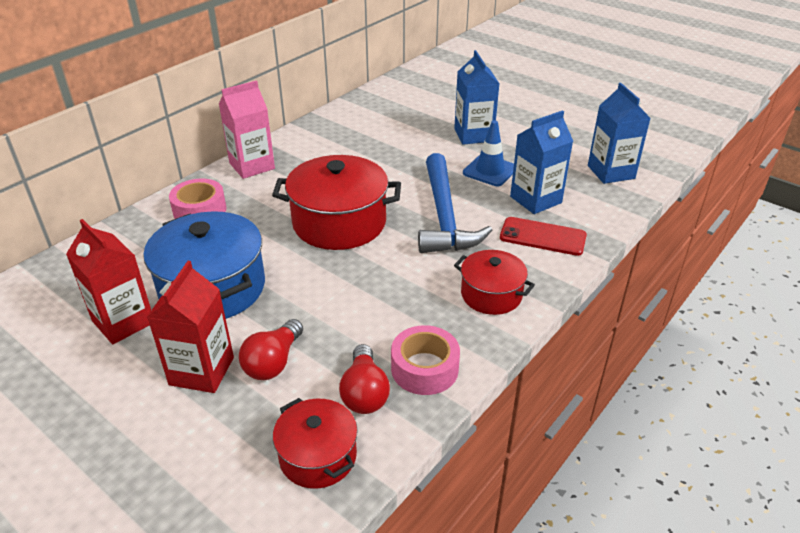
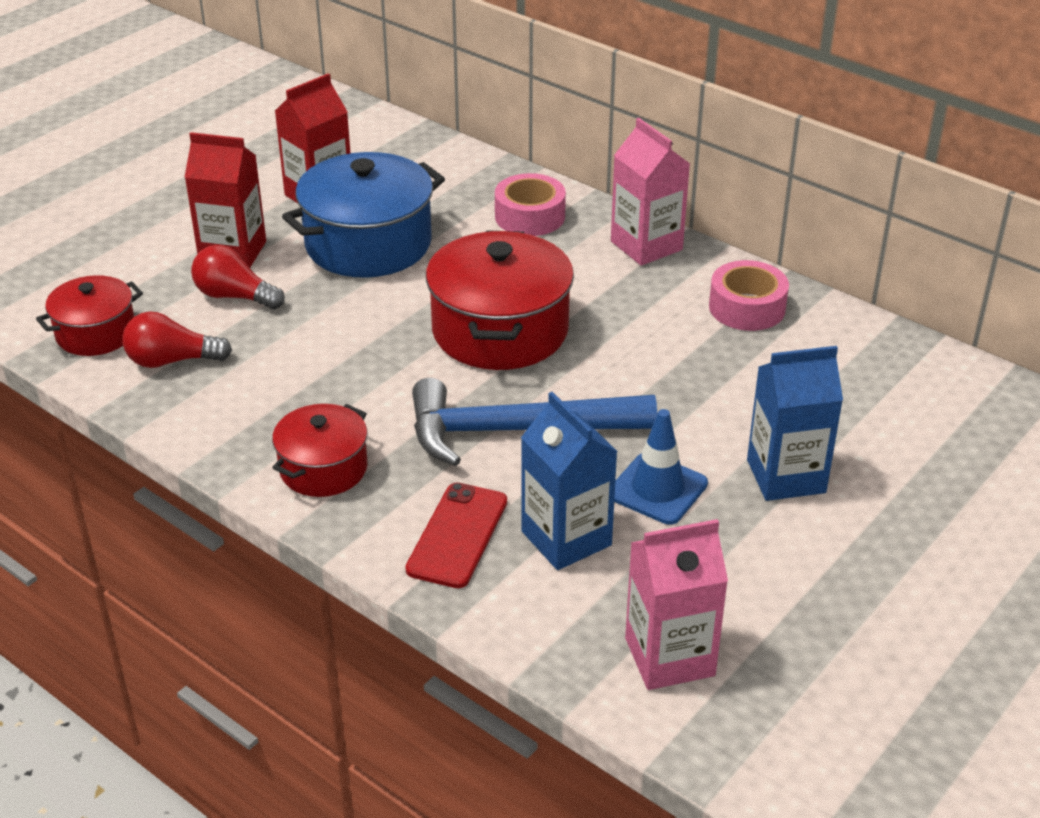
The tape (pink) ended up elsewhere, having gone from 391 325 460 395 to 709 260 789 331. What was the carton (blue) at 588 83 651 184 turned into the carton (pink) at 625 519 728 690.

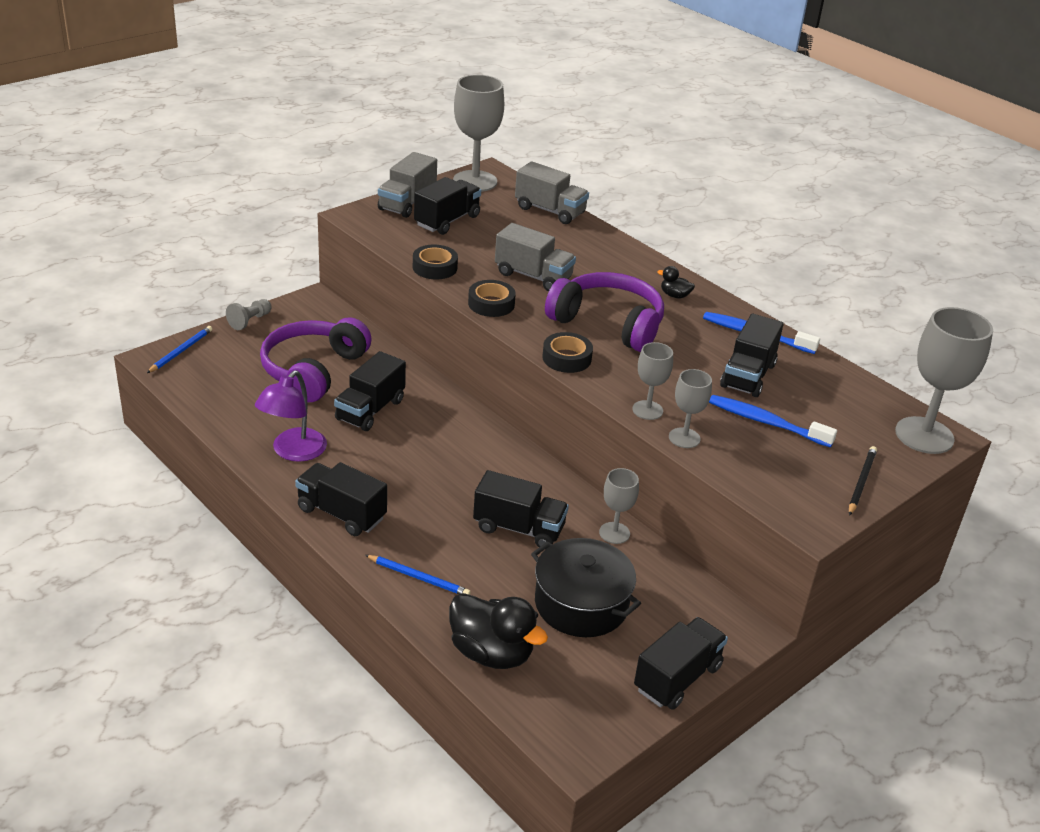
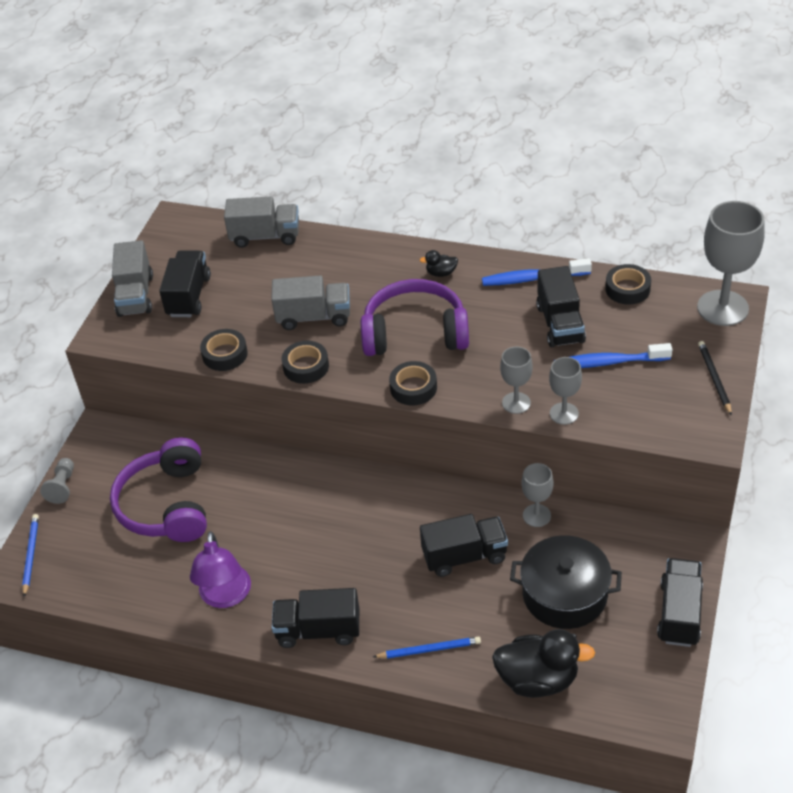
The second view lost the truck (black) at 334 351 406 431. The second view lost the goblet (grey) at 453 75 504 192. The second view gained the tape (black) at 605 264 651 305.

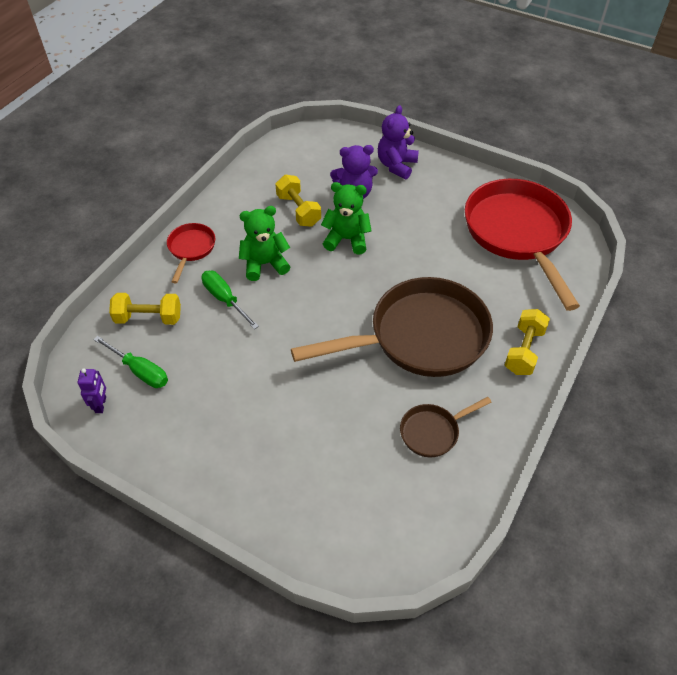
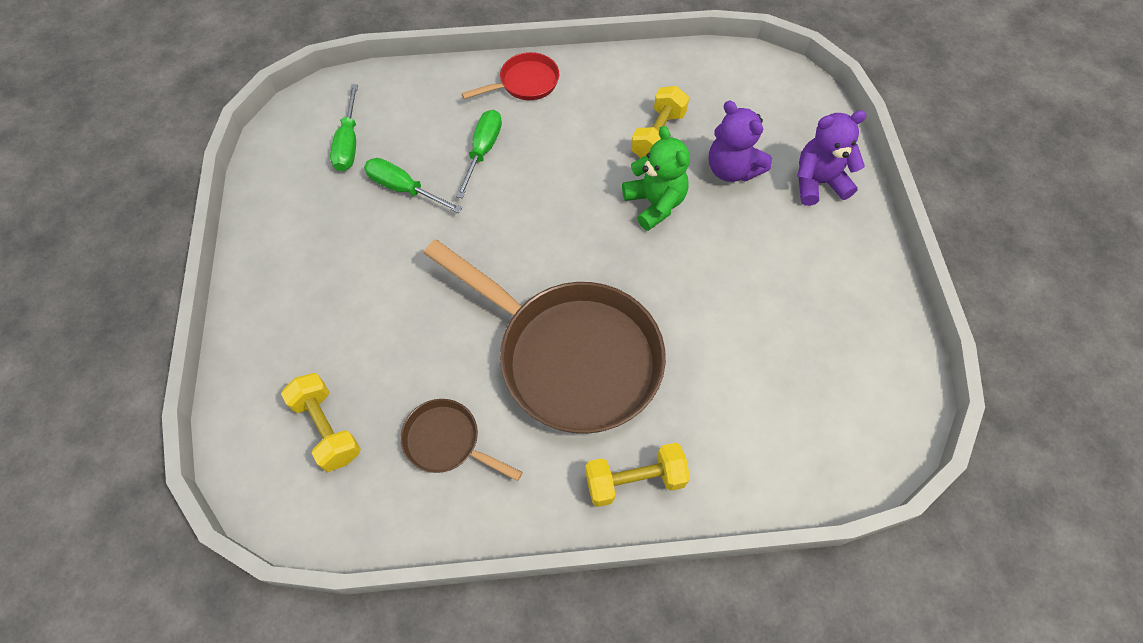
The second view lost the robot (purple) at 78 368 106 413. The dumbbell (yellow) ended up elsewhere, having gone from 109 293 181 325 to 281 373 361 472. The second view lost the teddy bear (green) at 239 206 290 281. The second view lost the pan (red) at 465 179 580 311. The second view gained the screwdriver (green) at 364 158 462 213.

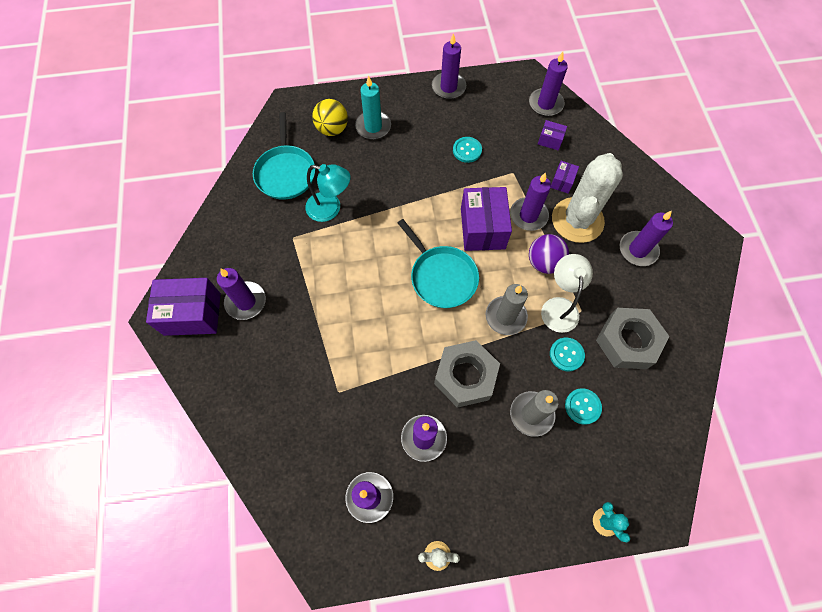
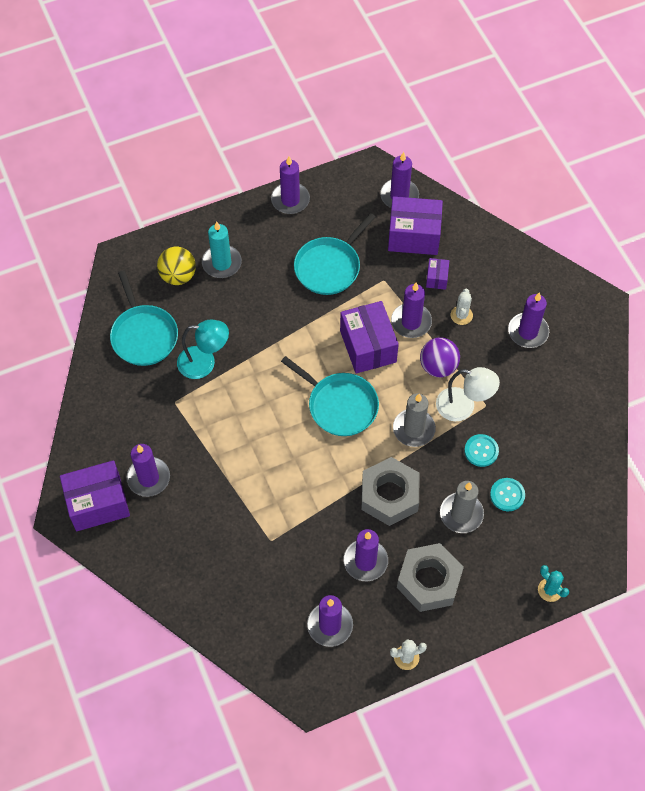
Where the button (turquoise) stood at 453 137 482 163, the pan (turquoise) came to stand at 294 213 375 295. The size of the box (purple) at 538 120 567 150 changed by a factor of 2.10. The lamp (white) at 541 254 593 333 ended up facing another way, 120 degrees clockwise from before. The size of the cactus (white) at 552 153 623 243 changed by a factor of 0.41. The nut (grey) ended up elsewhere, having gone from 596 308 670 369 to 397 543 464 612.

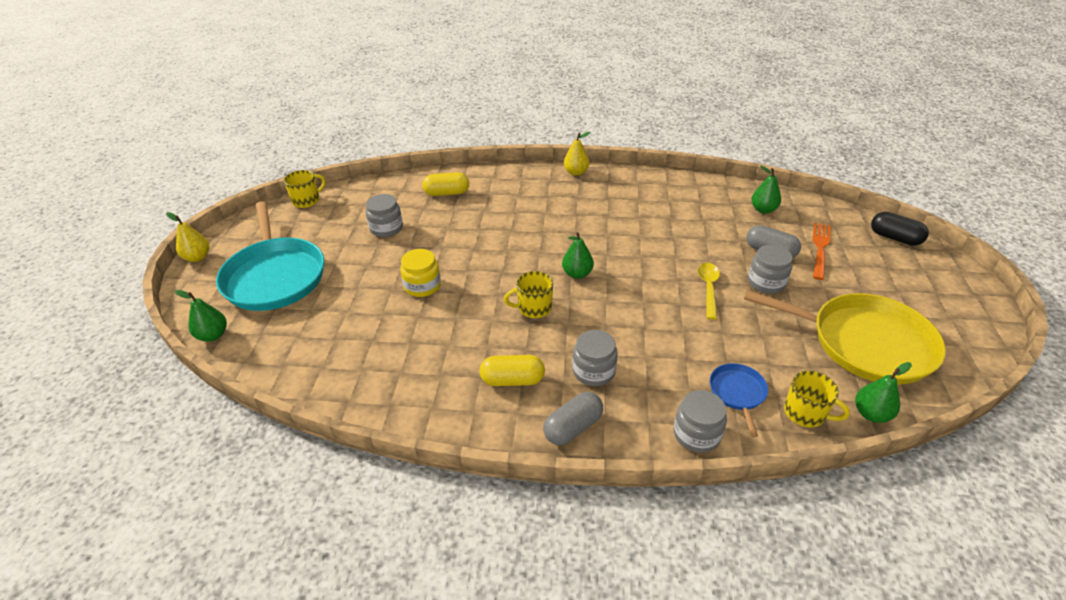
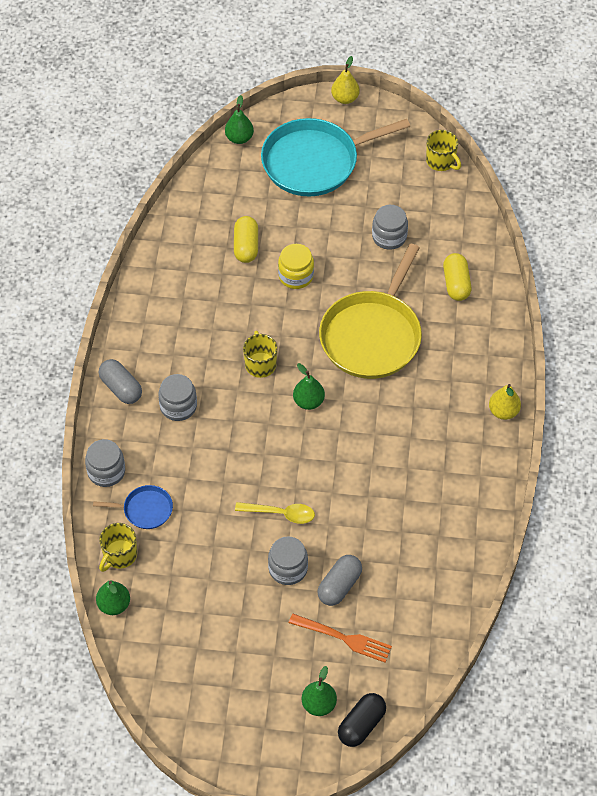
The capsule (yellow) ended up elsewhere, having gone from 480 355 545 386 to 234 216 258 263. The pan (yellow) ended up elsewhere, having gone from 744 290 946 385 to 319 244 422 379. The pear (green) ended up elsewhere, having gone from 751 166 781 214 to 302 666 337 716.

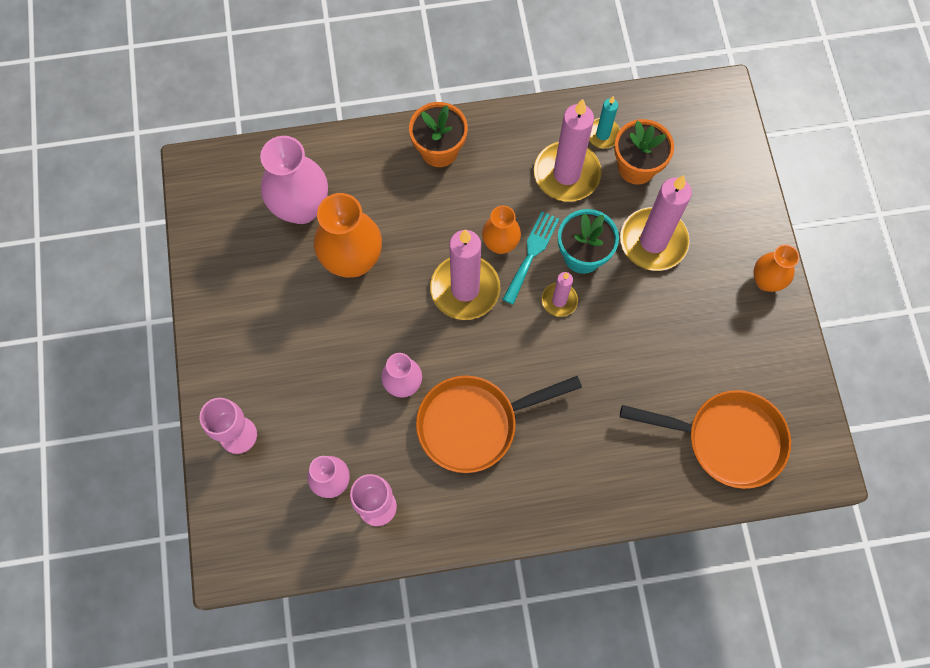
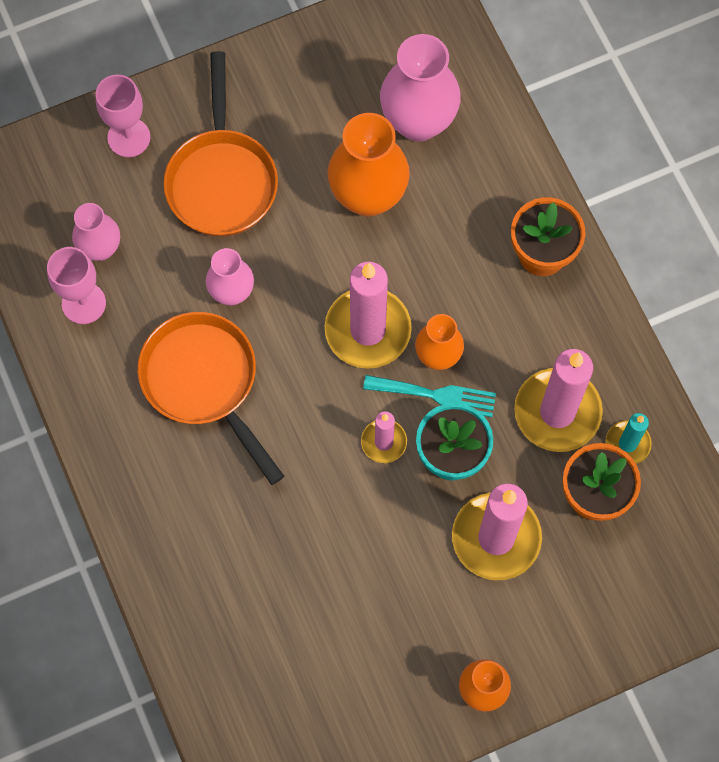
The pan (orange) ended up elsewhere, having gone from 620 390 791 489 to 163 51 278 237.

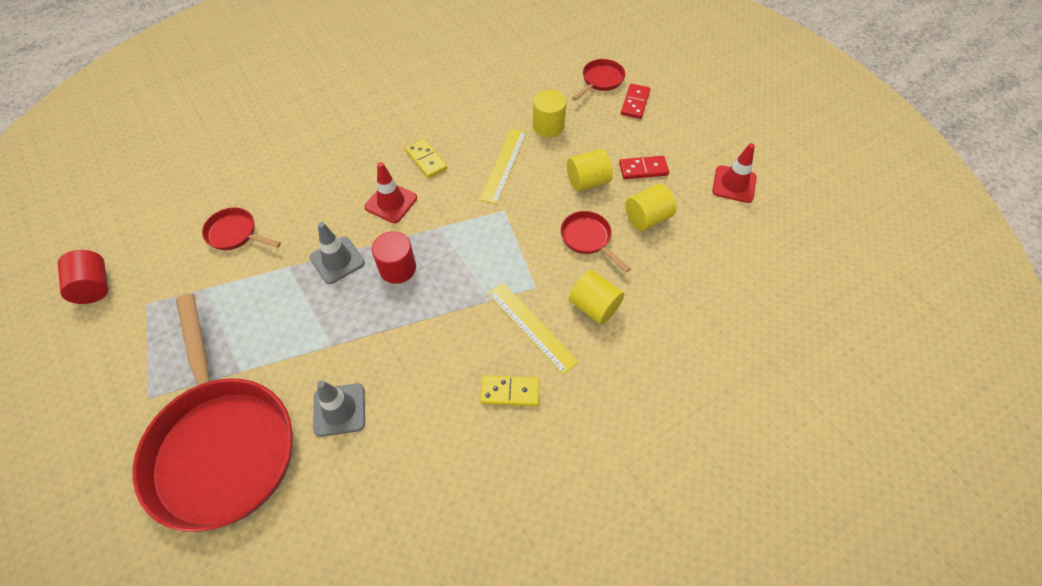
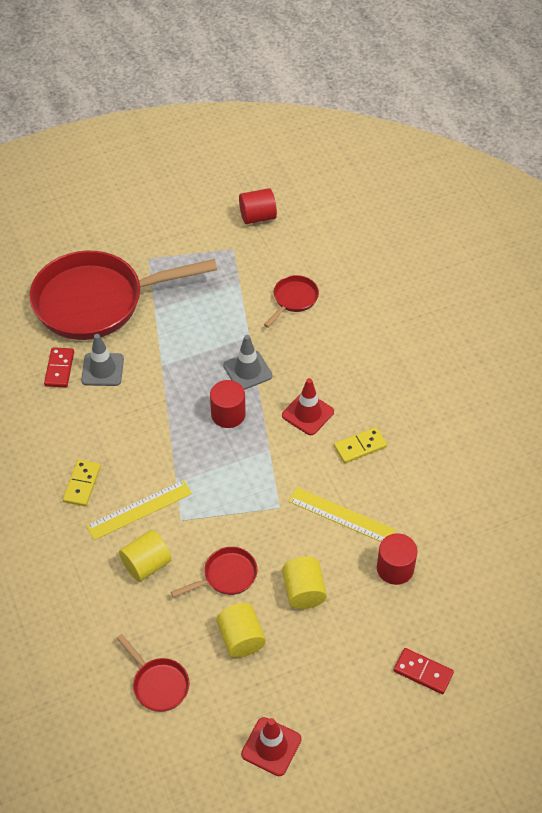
What was the cylinder (yellow) at 533 90 566 137 turned into the cylinder (red) at 377 533 418 585. The pan (red) ended up elsewhere, having gone from 572 59 625 101 to 117 634 190 712. The domino (red) ended up elsewhere, having gone from 619 156 669 179 to 44 347 74 387.

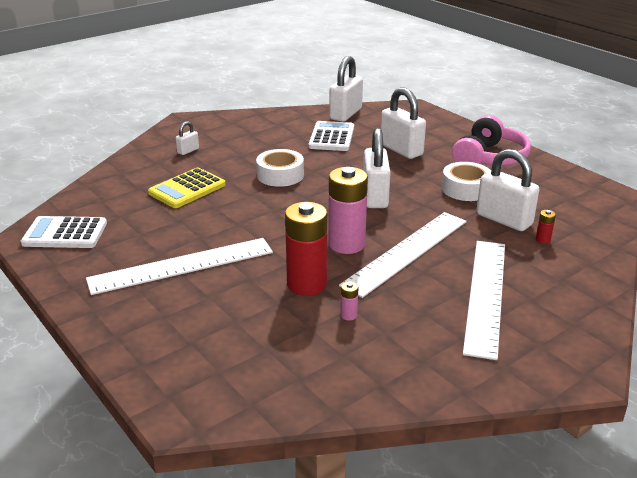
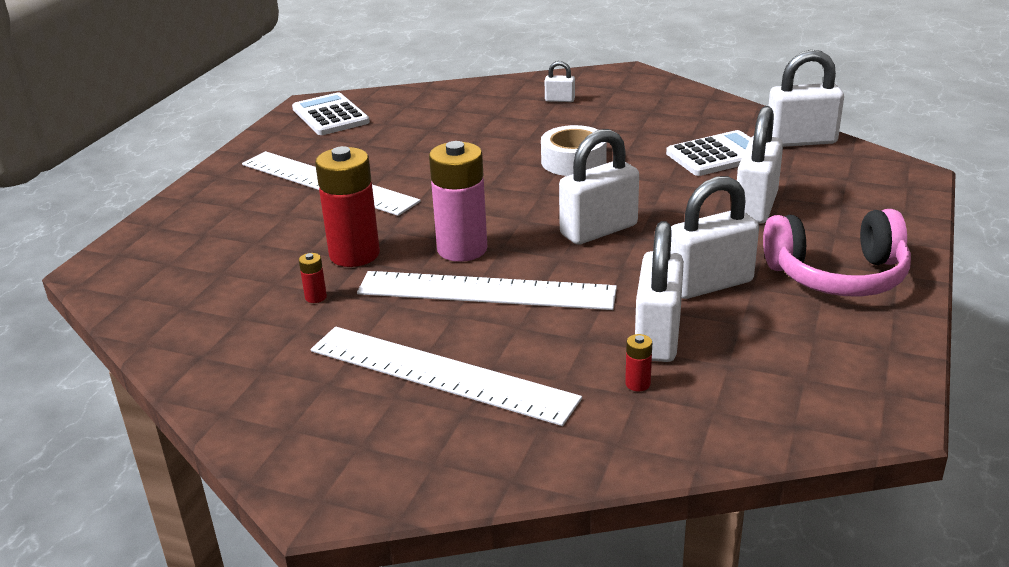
The second view lost the calculator (yellow) at 148 168 226 208. What was the battery (pink) at 340 281 358 321 turned into the battery (red) at 299 253 327 303. Where the tape (white) stood at 442 162 490 201, the padlock (white) came to stand at 671 176 759 299. The ruler (white) at 463 241 505 360 ended up facing another way, 45 degrees clockwise from before.

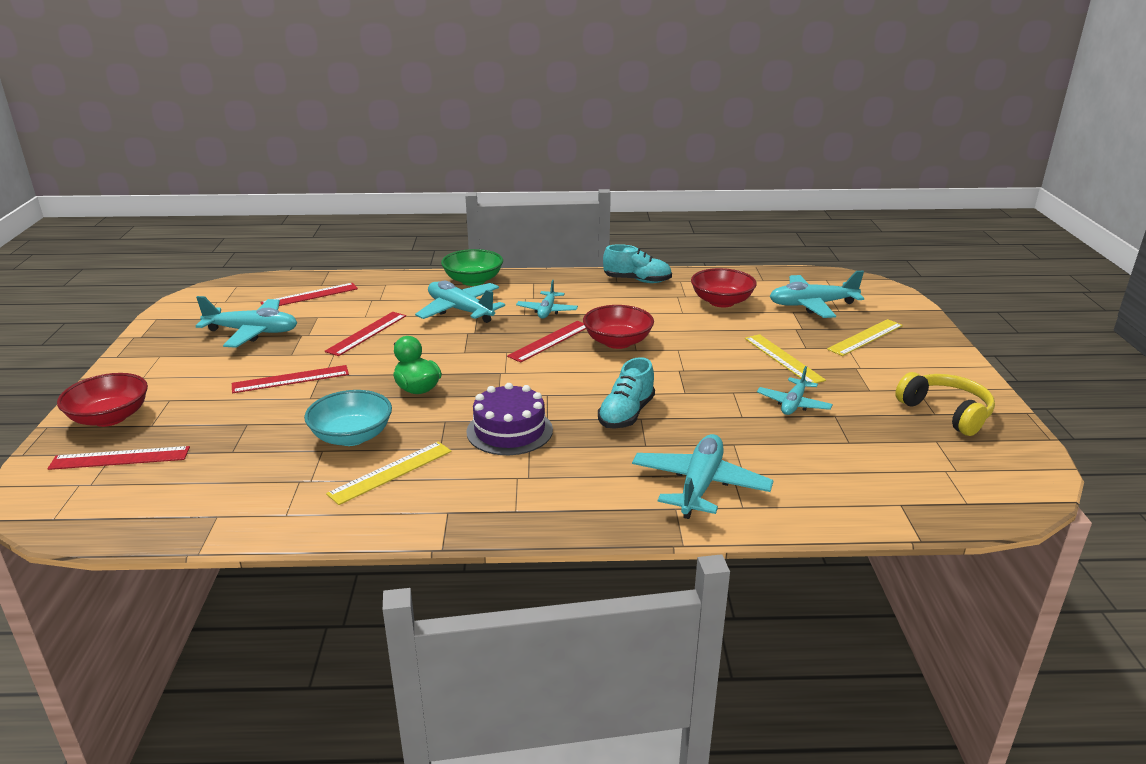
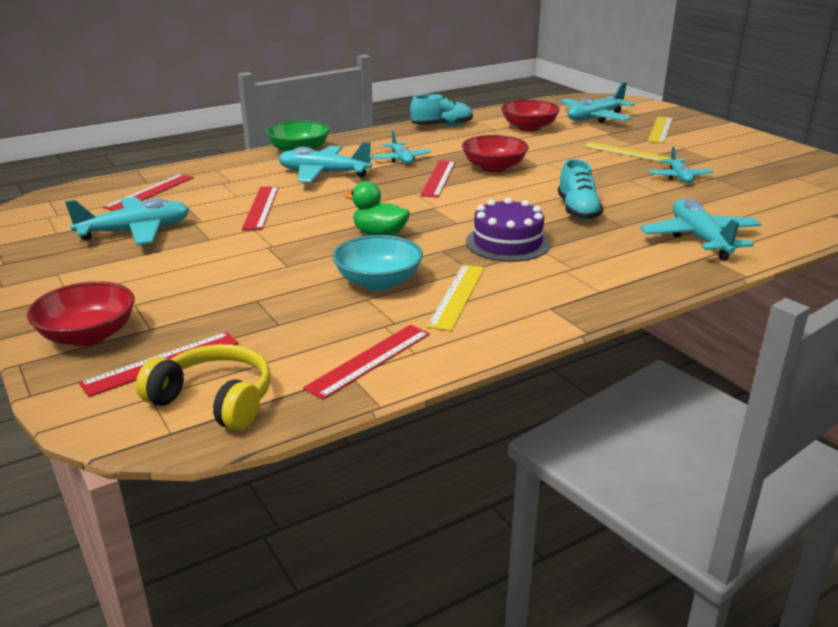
The ruler (red) ended up elsewhere, having gone from 232 365 349 393 to 303 325 430 400. The headphones (yellow) ended up elsewhere, having gone from 895 372 995 436 to 136 344 271 431.

